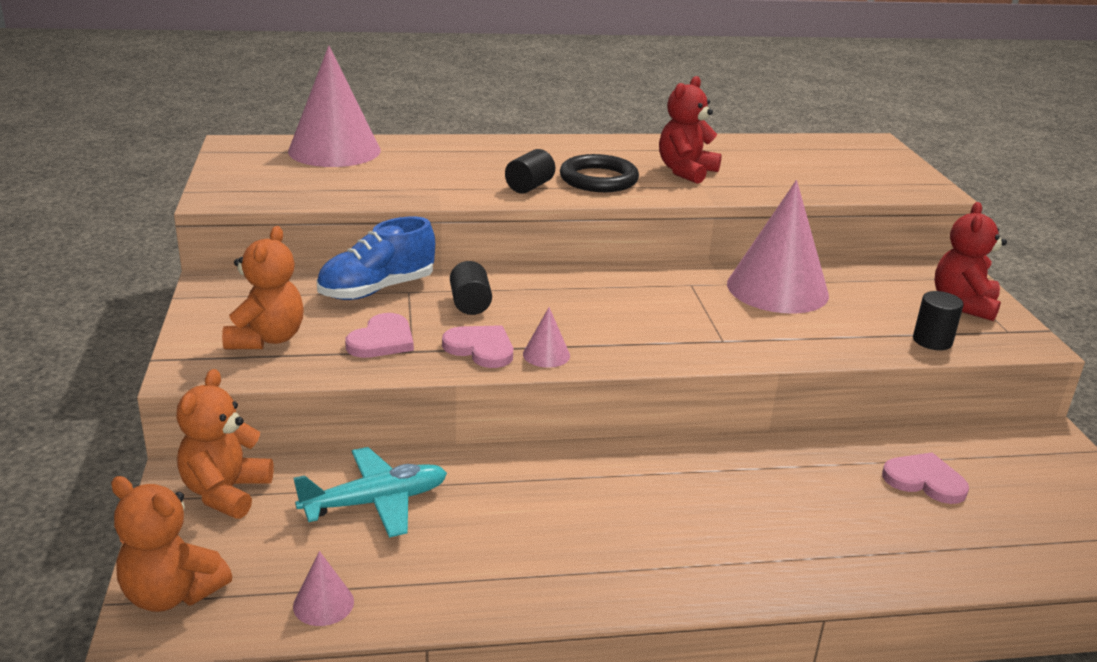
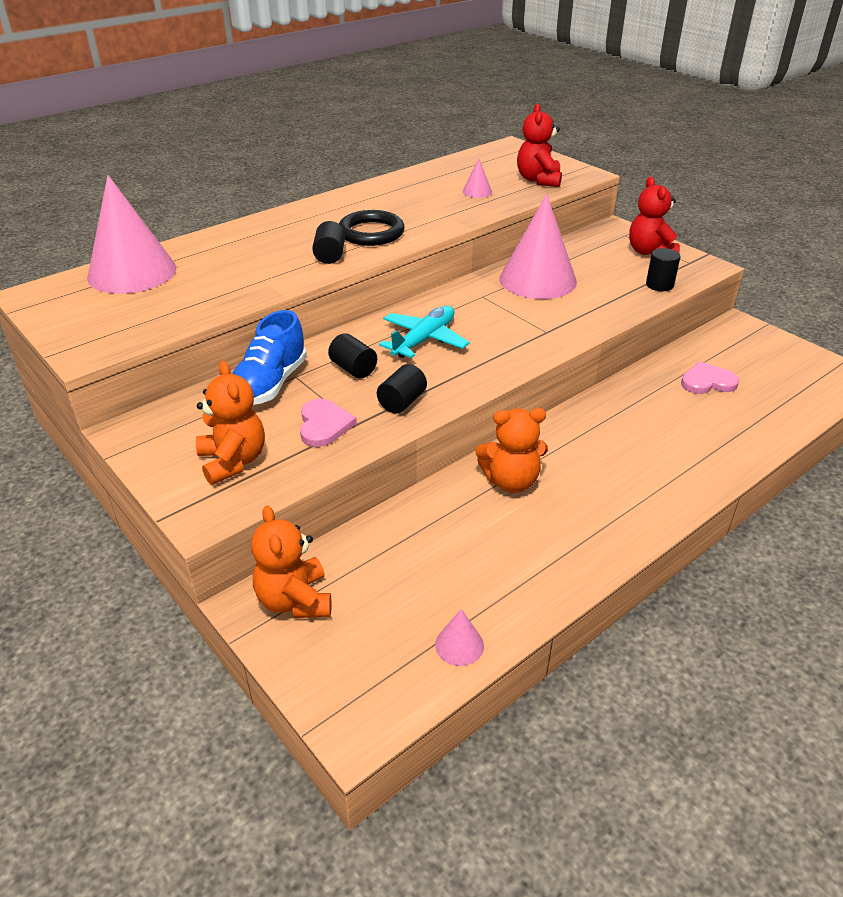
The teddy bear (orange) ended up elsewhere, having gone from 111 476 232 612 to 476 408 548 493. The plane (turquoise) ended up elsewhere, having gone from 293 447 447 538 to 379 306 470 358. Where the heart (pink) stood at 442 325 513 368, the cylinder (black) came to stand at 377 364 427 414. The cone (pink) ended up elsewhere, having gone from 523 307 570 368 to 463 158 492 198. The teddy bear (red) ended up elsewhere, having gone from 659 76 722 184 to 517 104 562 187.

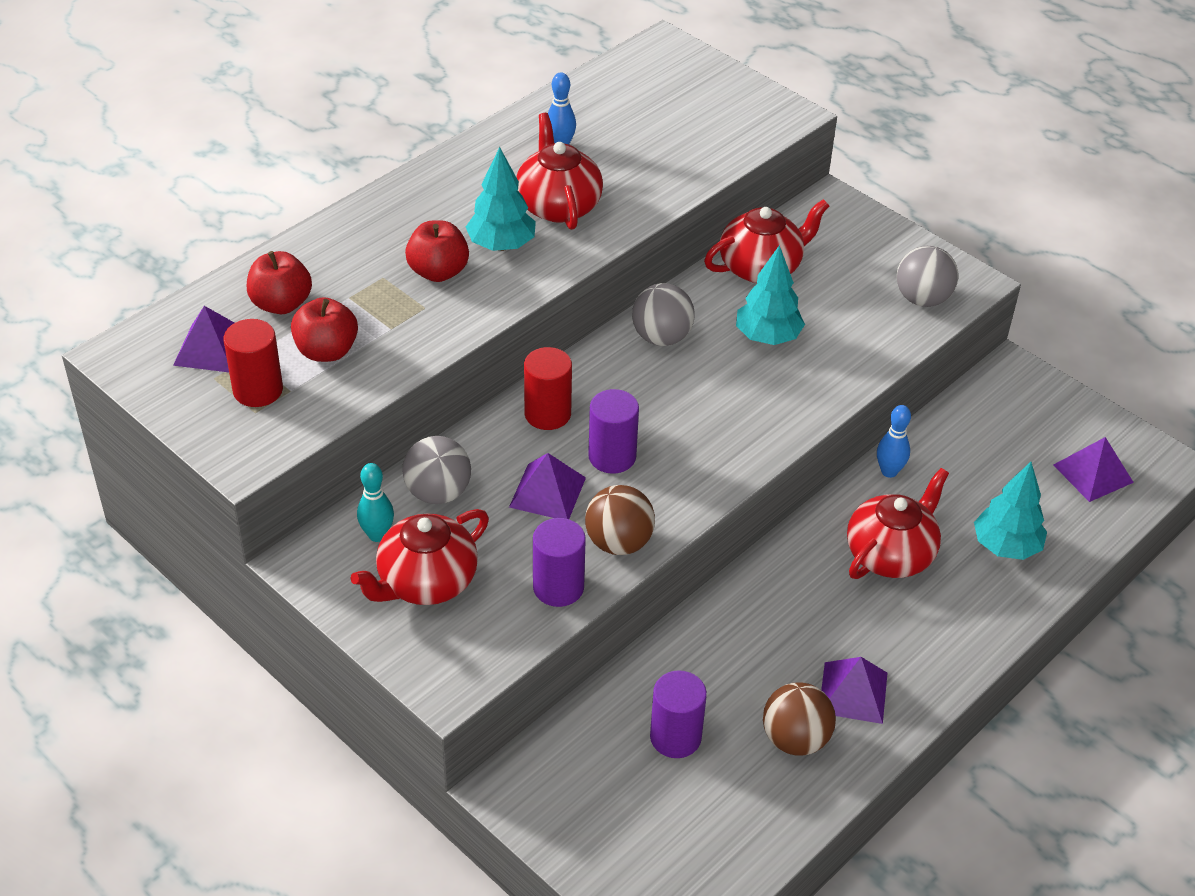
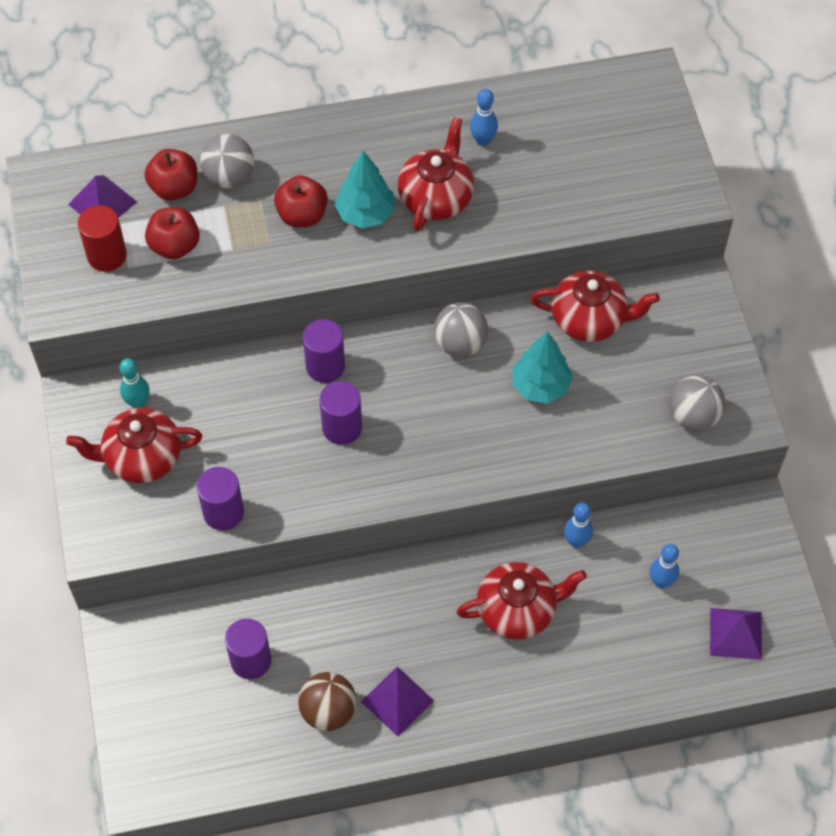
The ball (grey) ended up elsewhere, having gone from 402 436 471 504 to 200 134 254 188. The second view lost the pyramid (purple) at 509 453 586 519. What was the cylinder (red) at 524 347 572 430 turned into the cylinder (purple) at 303 319 345 383. The second view lost the ball (brown) at 585 485 655 555. The second view lost the tree (turquoise) at 974 462 1047 560. The second view gained the bowling pin (blue) at 650 544 679 588.

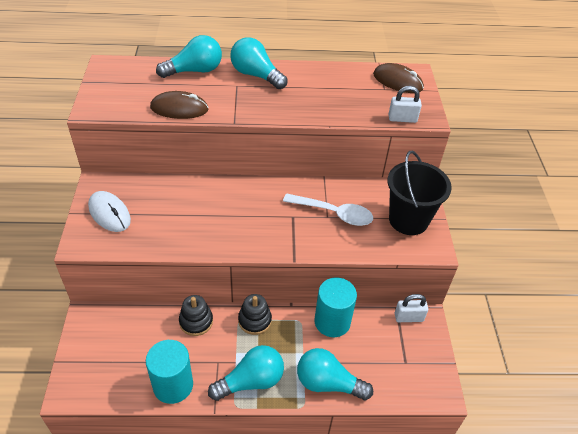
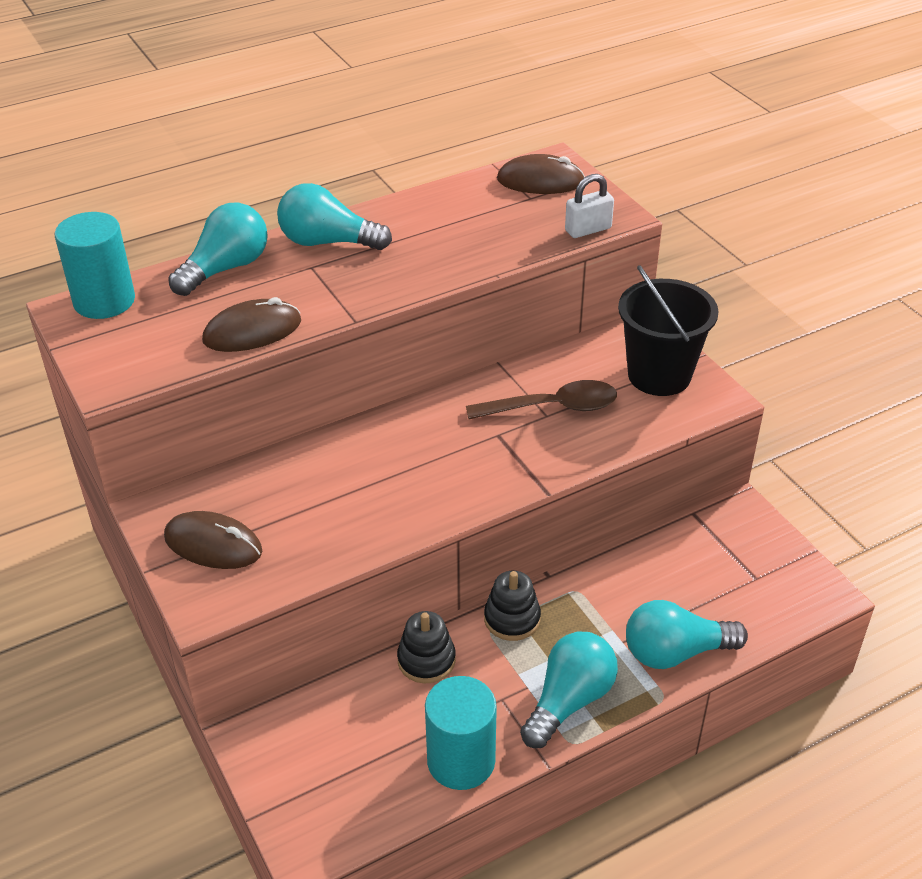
What was the mouse (white) at 88 191 131 232 turned into the mouse (brown) at 164 511 262 569. What was the spoon (white) at 283 193 373 226 turned into the spoon (brown) at 466 380 617 419. The cylinder (turquoise) ended up elsewhere, having gone from 315 278 357 337 to 55 212 135 319. The second view lost the padlock (white) at 395 294 428 322.

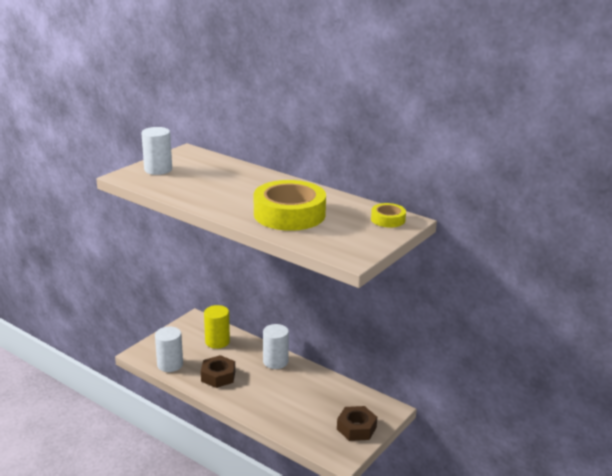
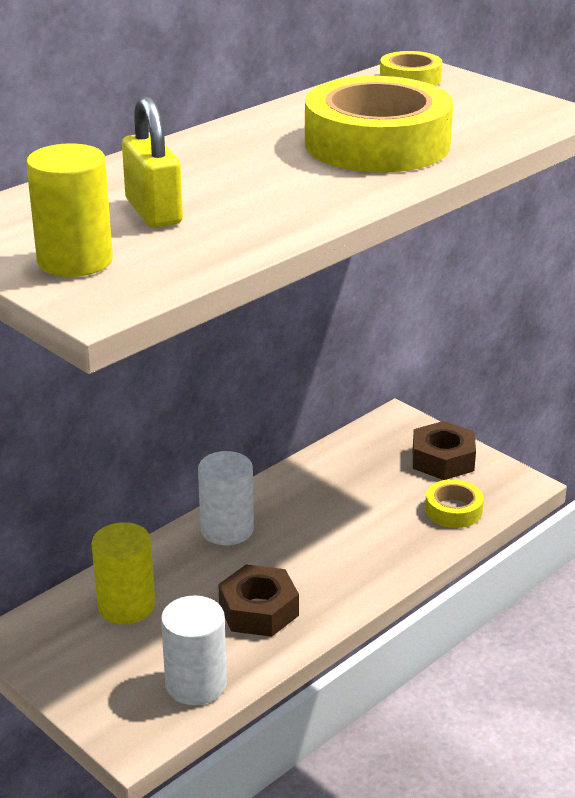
What was the cylinder (white) at 141 127 172 175 turned into the cylinder (yellow) at 26 143 113 277. The second view gained the padlock (yellow) at 122 96 183 228. The second view gained the tape (yellow) at 425 479 484 528.

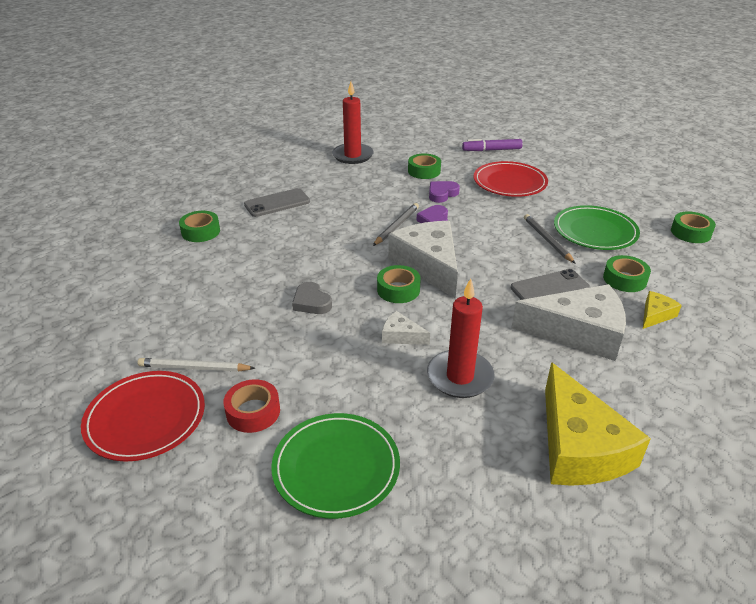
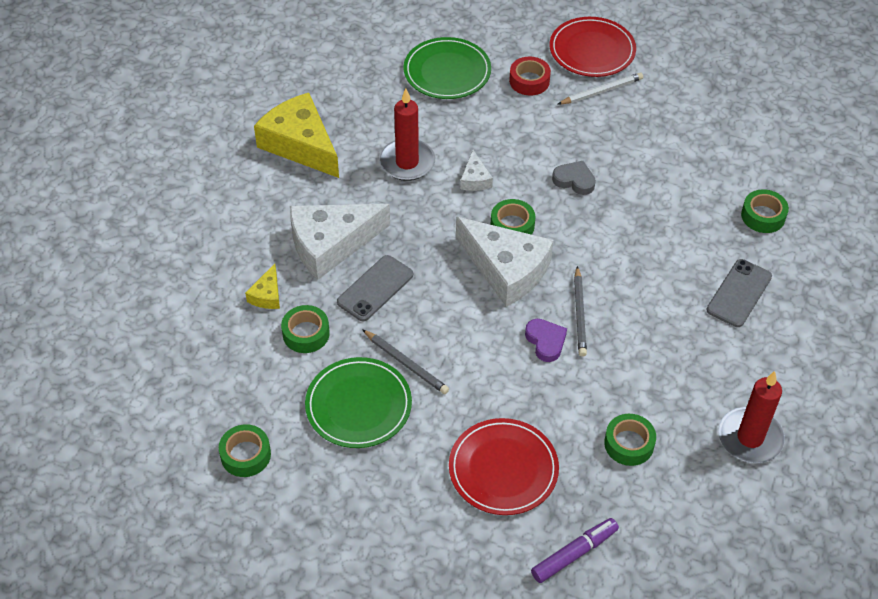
The cheese (white) at 382 311 430 345 ended up facing another way, 90 degrees clockwise from before. The second view lost the heart (purple) at 429 181 460 203.

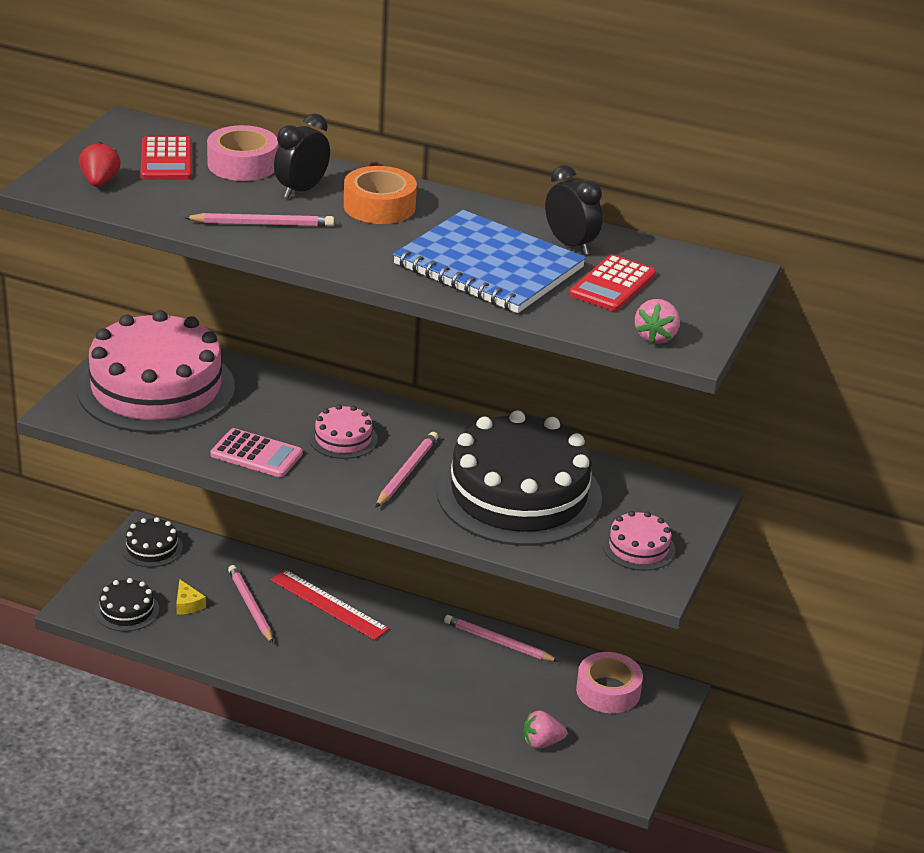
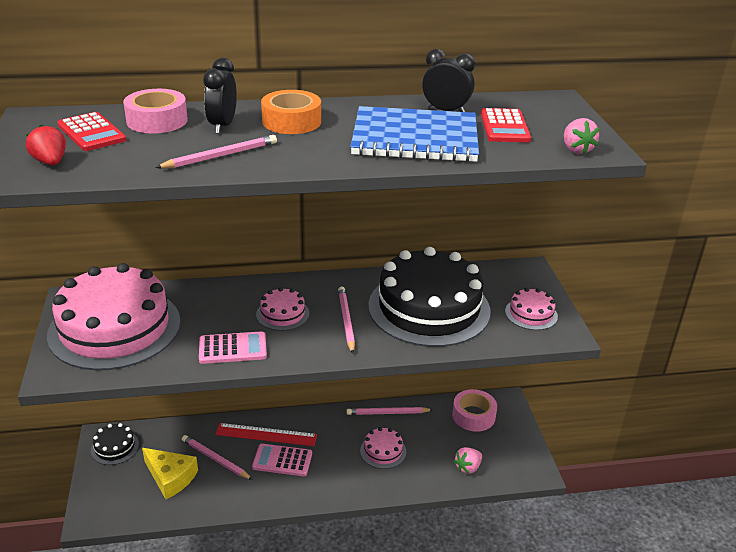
The second view lost the cake (black) at 95 578 159 631. The size of the cheese (yellow) at 176 579 206 615 changed by a factor of 1.92. The second view gained the calculator (pink) at 252 444 312 476. The second view gained the cake (pink) at 360 427 406 469.

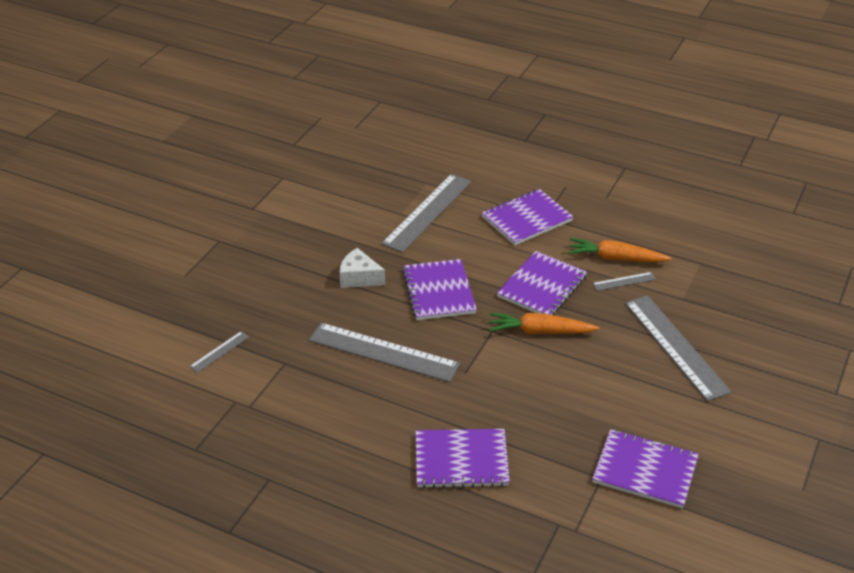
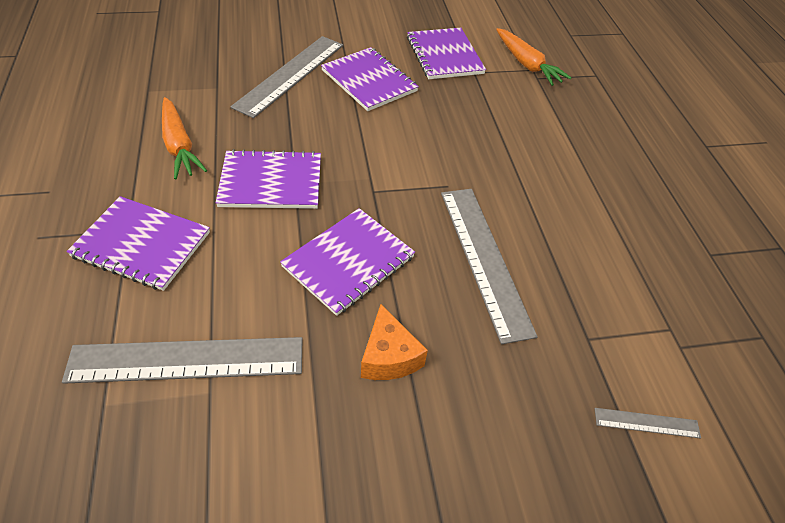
What was the cheese (white) at 340 248 385 288 turned into the cheese (orange) at 361 304 428 380. The notebook (purple) ended up elsewhere, having gone from 415 429 510 488 to 321 47 419 111. The carrot (orange) ended up elsewhere, having gone from 489 313 599 334 to 496 28 572 86. The second view lost the ruler (grey) at 592 272 656 291.

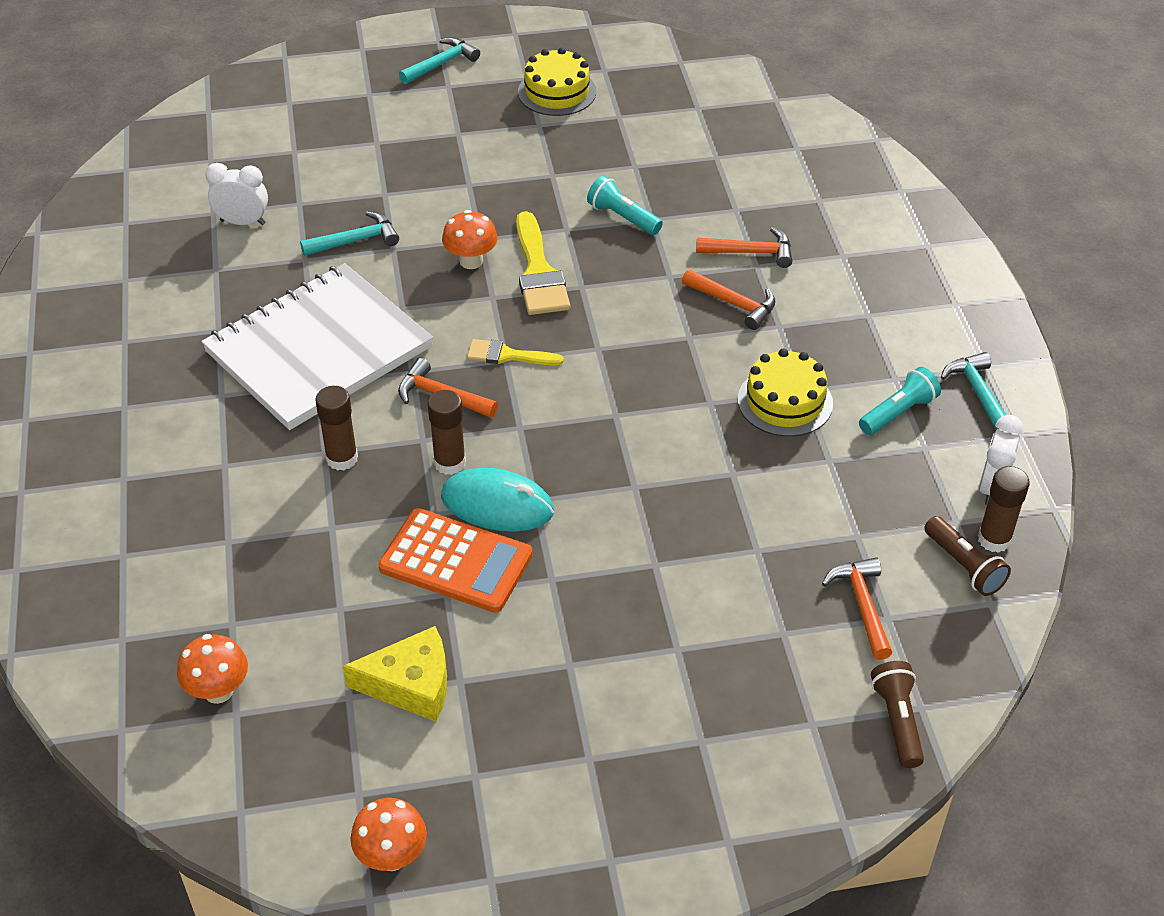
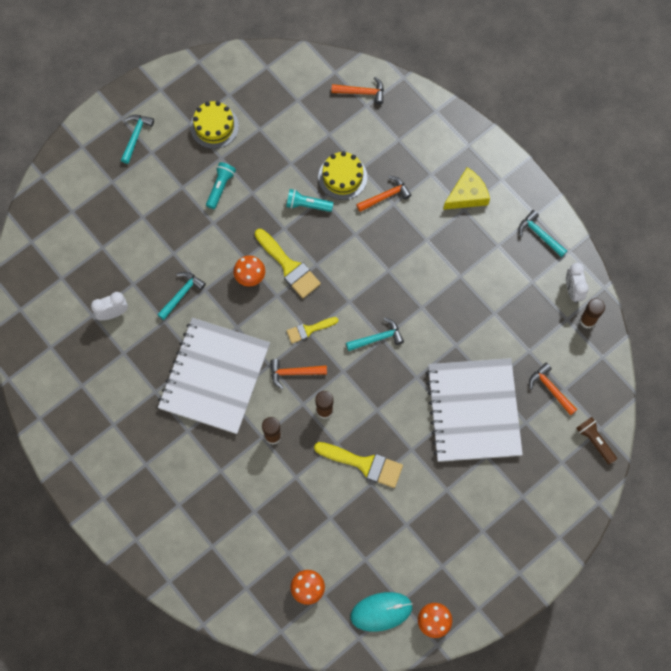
The cheese (yellow) ended up elsewhere, having gone from 343 626 447 722 to 443 167 490 210. Where the calculator (orange) stood at 378 508 533 613, the brush (yellow) came to stand at 314 442 403 488. The mouse (turquoise) ended up elsewhere, having gone from 441 468 554 532 to 350 592 412 632. The hammer (orange) ended up elsewhere, having gone from 682 269 775 330 to 331 77 384 105. The cake (yellow) ended up elsewhere, having gone from 738 349 833 437 to 318 151 367 200. The flashlight (turquoise) ended up elsewhere, having gone from 859 367 941 435 to 206 162 236 209. The second view lost the flashlight (brown) at 924 516 1011 596. The second view gained the hammer (turquoise) at 346 318 404 351. The second view gained the notebook (white) at 426 358 523 462.

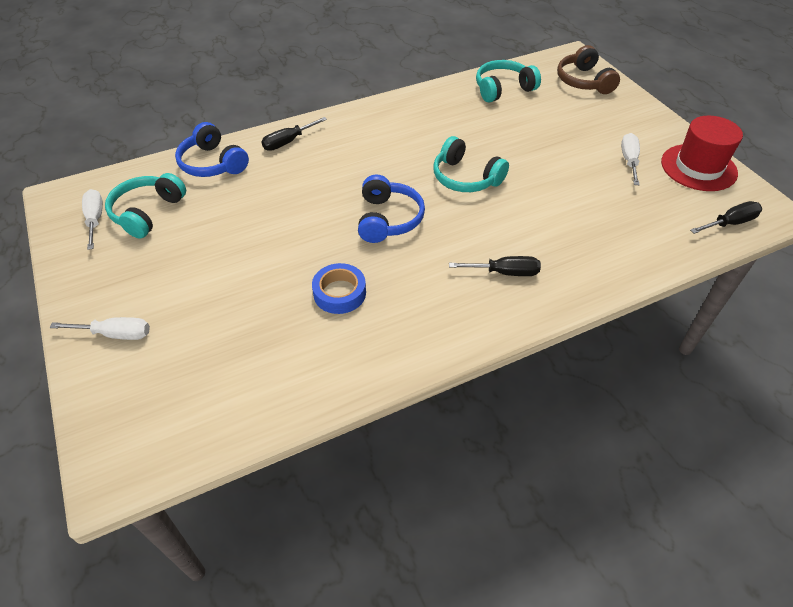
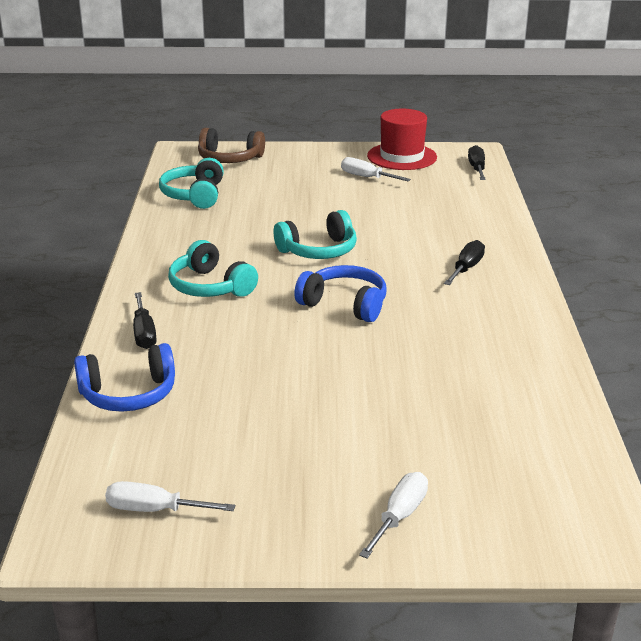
The headphones (turquoise) ended up elsewhere, having gone from 105 173 186 239 to 168 240 258 297. The second view lost the tape (blue) at 312 263 366 314.

